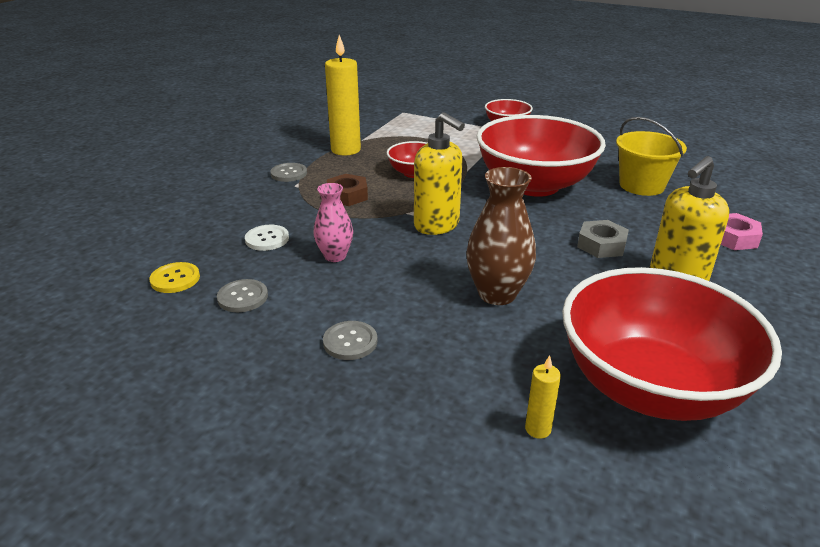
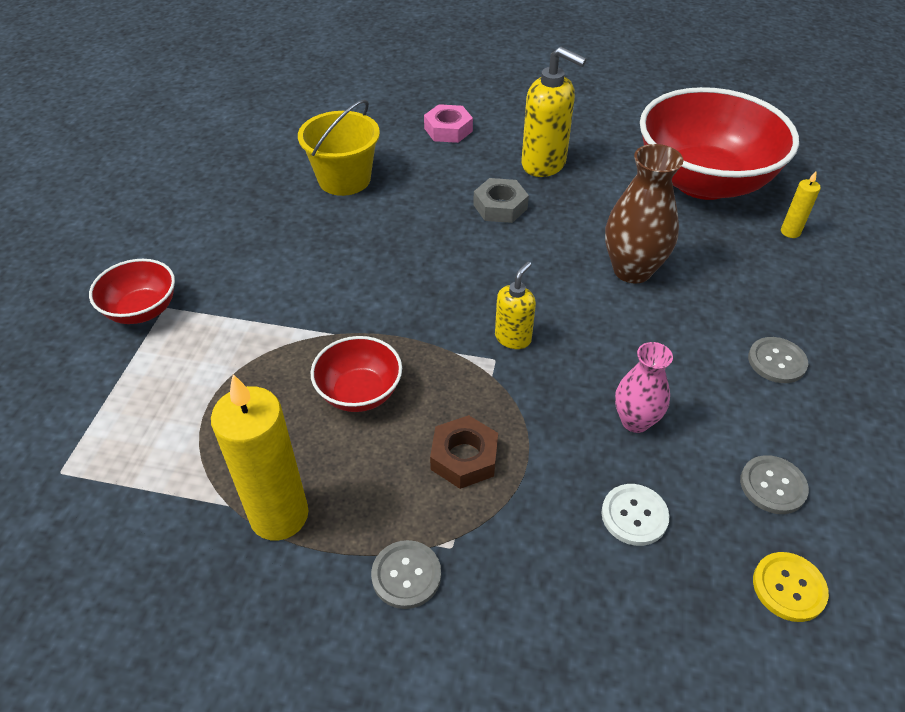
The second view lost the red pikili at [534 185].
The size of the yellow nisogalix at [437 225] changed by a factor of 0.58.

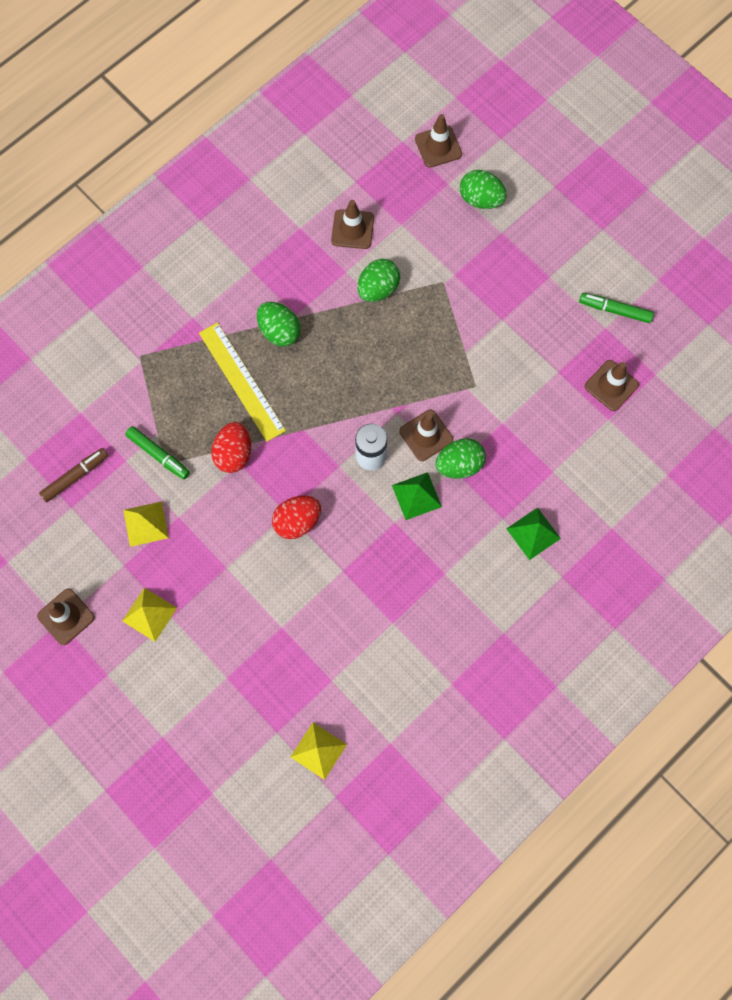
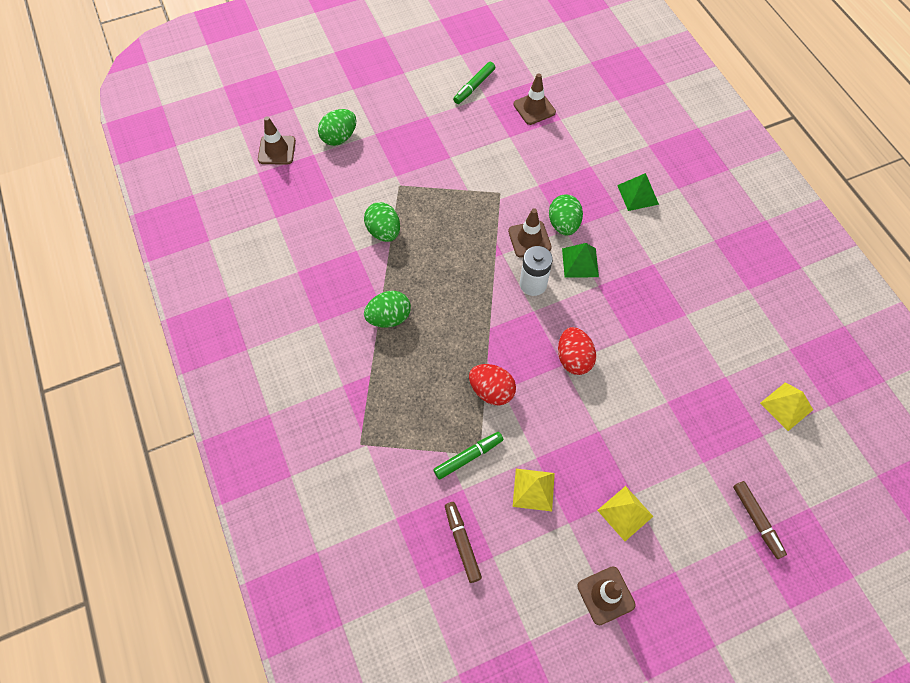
The second view lost the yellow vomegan at [241 381].
The second view lost the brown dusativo at [352 229].
The second view gained the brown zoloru at [756 520].

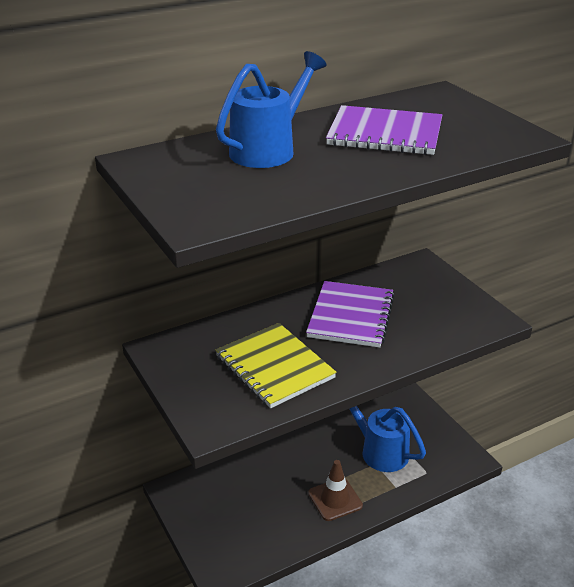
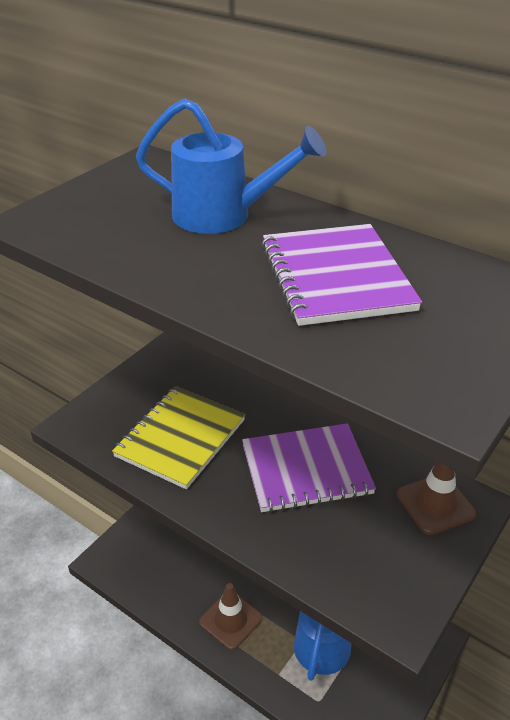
The second view gained the brown dusativo at [435 504].

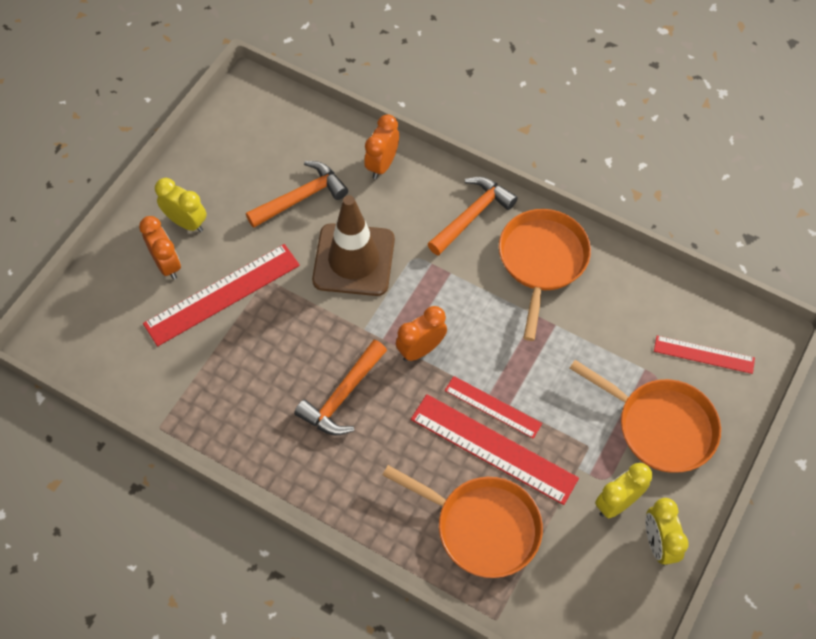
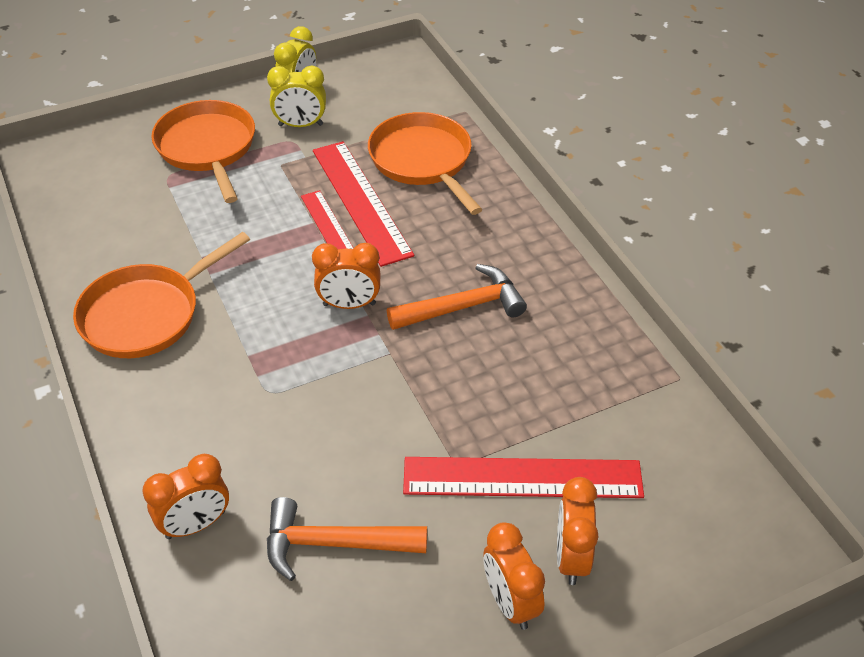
The second view lost the brown dusativo at [354 260].
The second view lost the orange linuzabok at [472 215].
The second view lost the red vomegan at [704 354].
What was the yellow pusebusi at [186 222] turned into the orange pusebusi at [510 602].

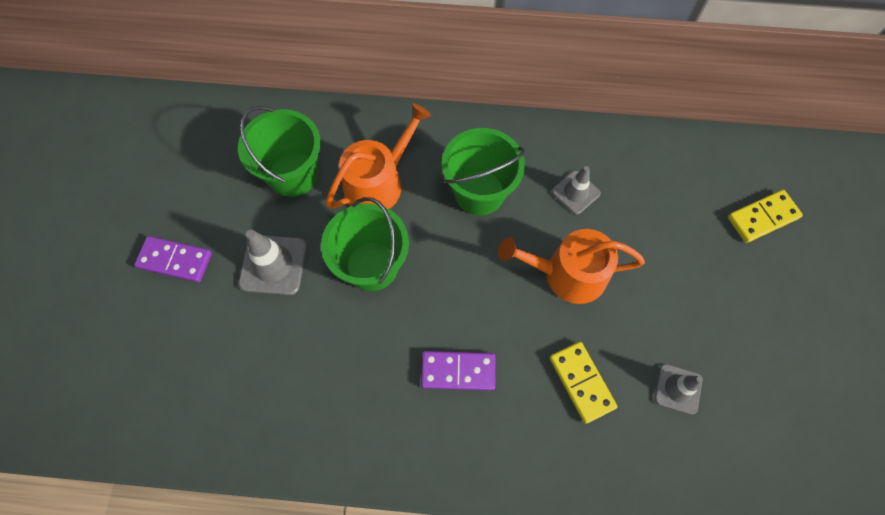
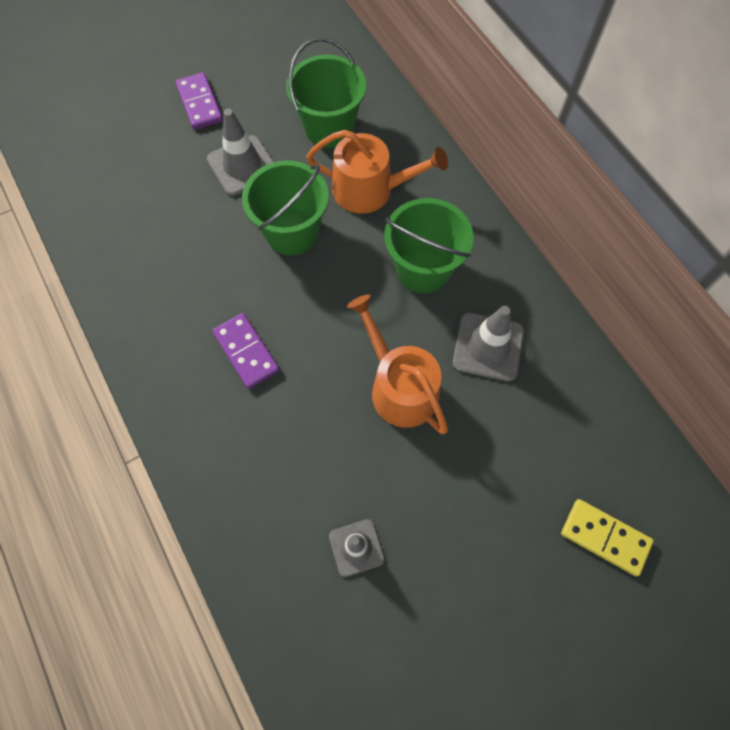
The second view lost the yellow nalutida at [582 382].
The size of the grey dusativo at [575 192] changed by a factor of 1.53.

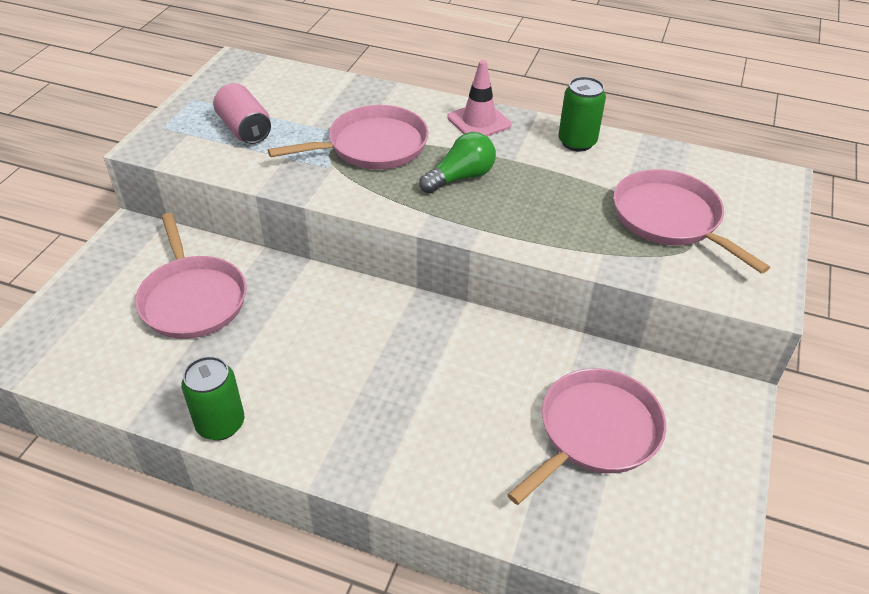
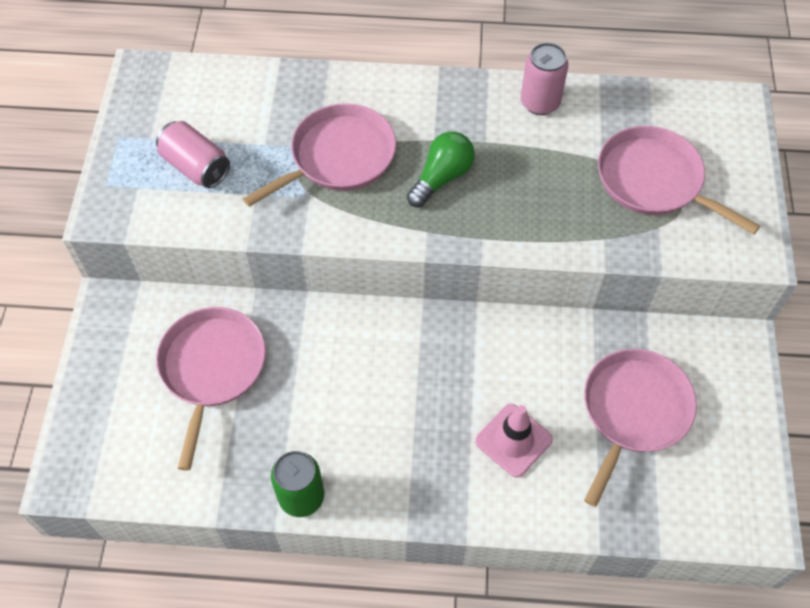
The pink dusativo ended up elsewhere, having gone from [479 121] to [513 440].
What was the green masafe at [577 142] turned into the pink masafe at [540 102].
The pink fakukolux at [192 298] ended up facing another way, 135 degrees counterclockwise from before.

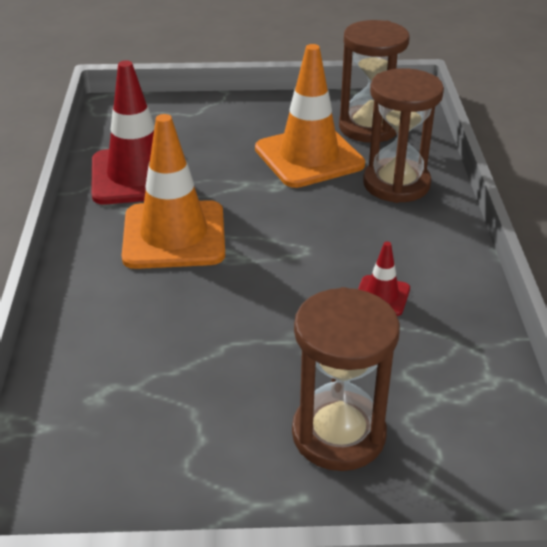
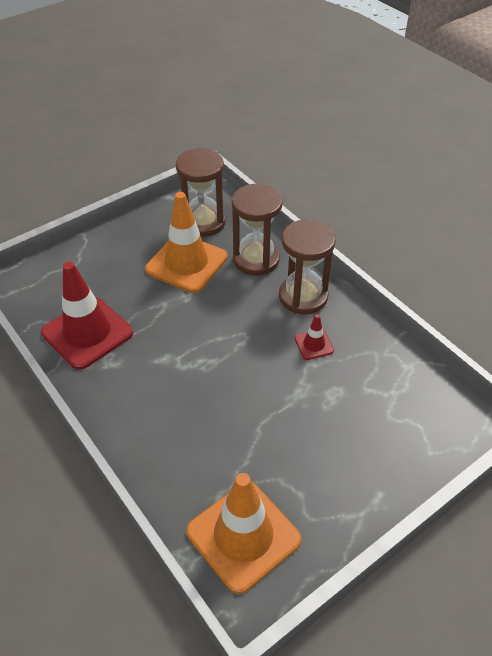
The orange dusativo ended up elsewhere, having gone from [174 235] to [243 535].
The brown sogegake ended up elsewhere, having gone from [338 434] to [303 296].

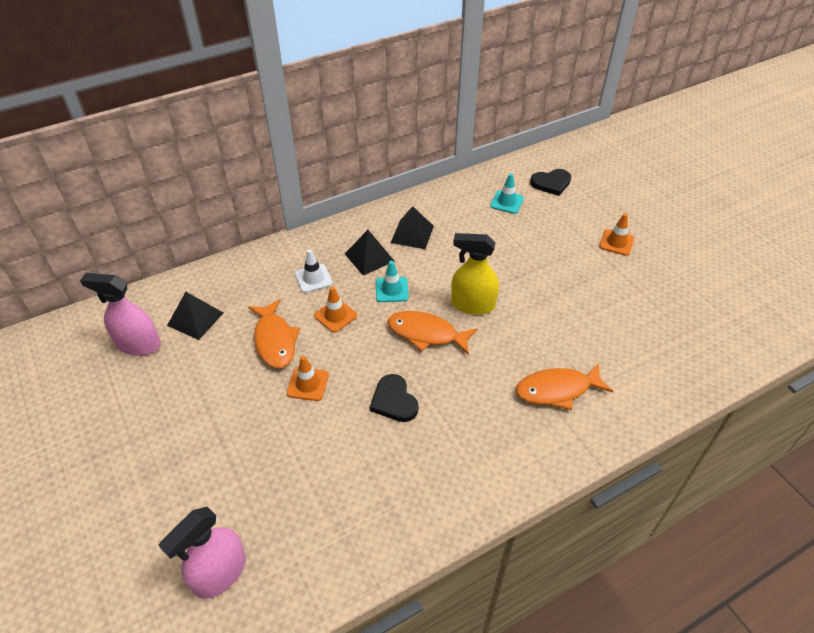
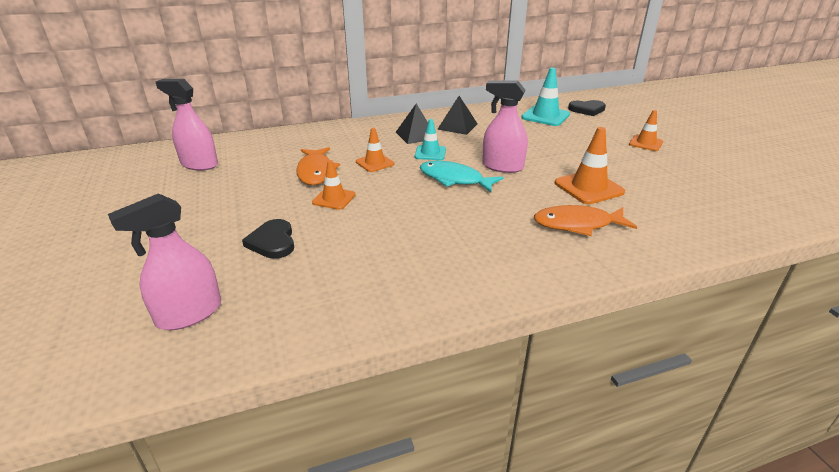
The second view lost the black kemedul at [195 319].
The second view lost the white dusativo at [313 278].
The second view gained the orange dusativo at [588 188].
The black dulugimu ended up elsewhere, having gone from [394 401] to [272 242].
What was the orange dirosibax at [426 334] turned into the turquoise dirosibax at [454 179].
What was the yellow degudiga at [472 304] turned into the pink degudiga at [502 167].
The size of the turquoise dusativo at [507 202] changed by a factor of 1.57.

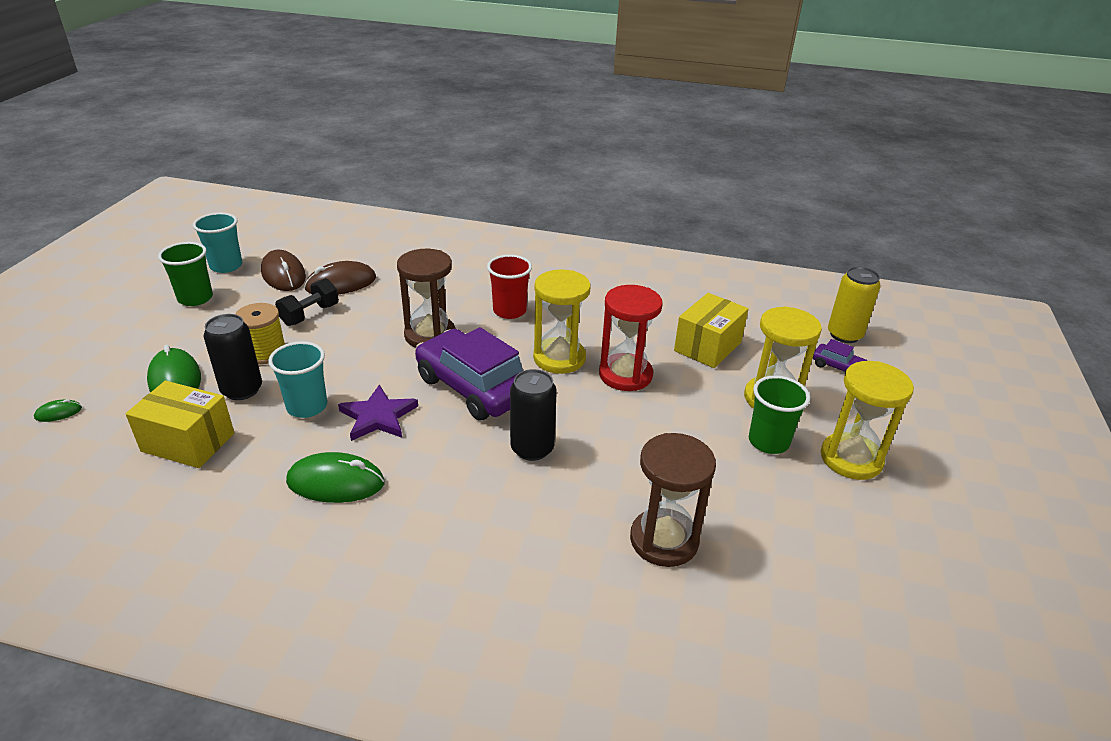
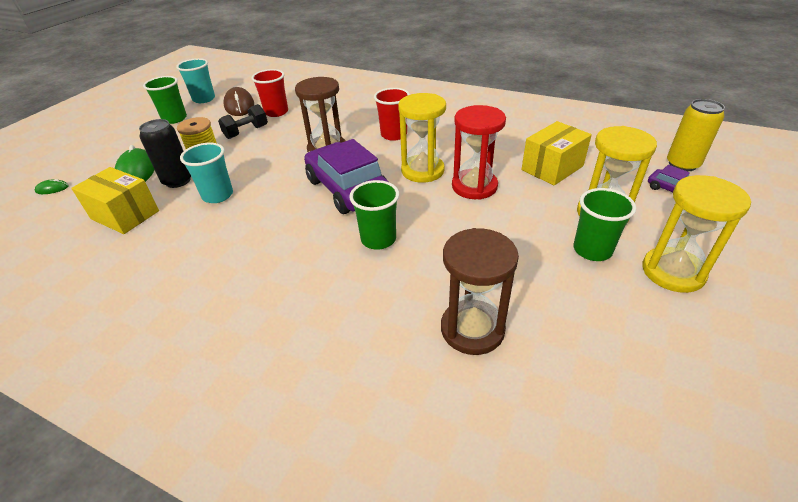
The second view lost the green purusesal at [336 482].
The second view lost the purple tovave at [378 416].
Where the brown purusesal stood at [341 283], the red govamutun came to stand at [276 112].
Where the black masafe stood at [532 448], the green govamutun came to stand at [378 239].

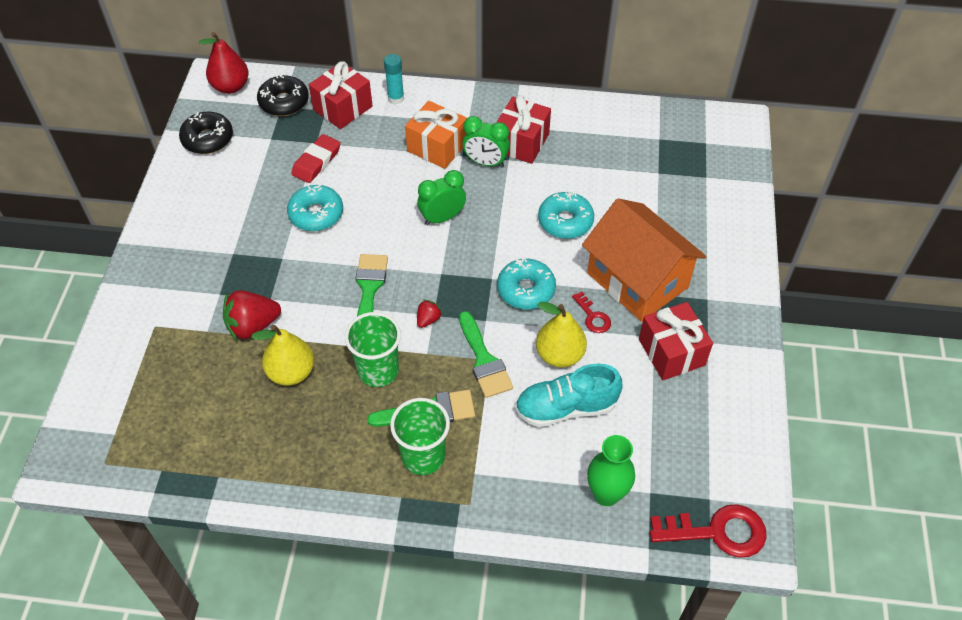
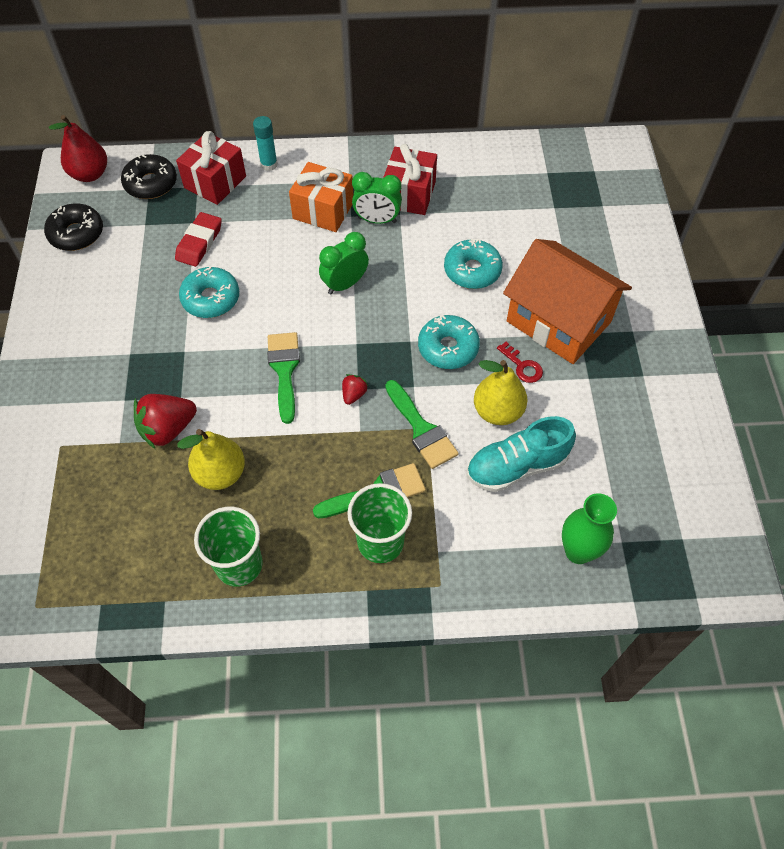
The second view lost the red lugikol at [671 352].
The second view lost the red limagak at [717 532].
The green govamutun ended up elsewhere, having gone from [378 370] to [239 565].

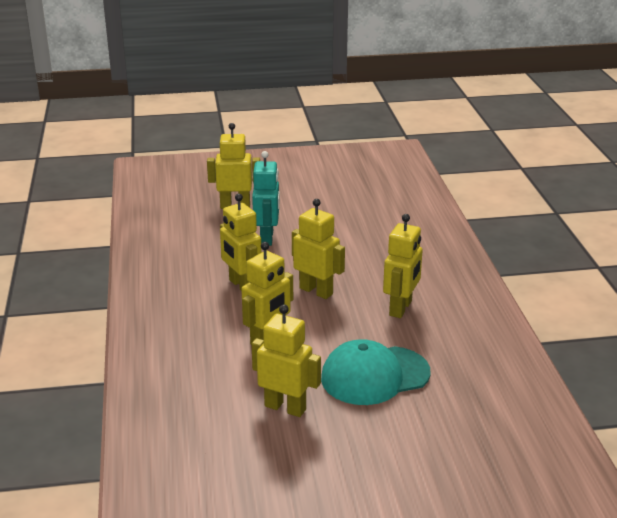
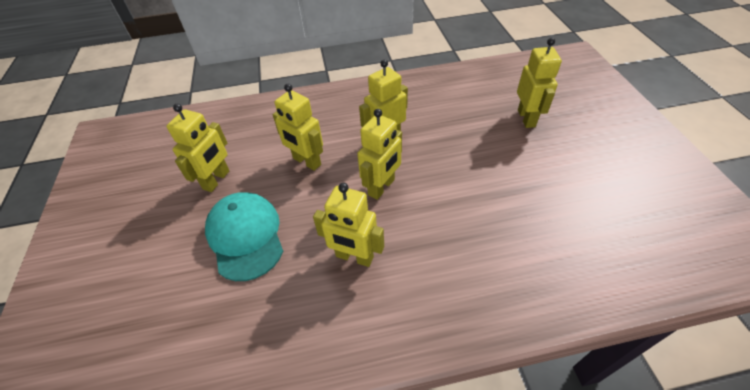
The second view lost the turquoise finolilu at [267 238].

